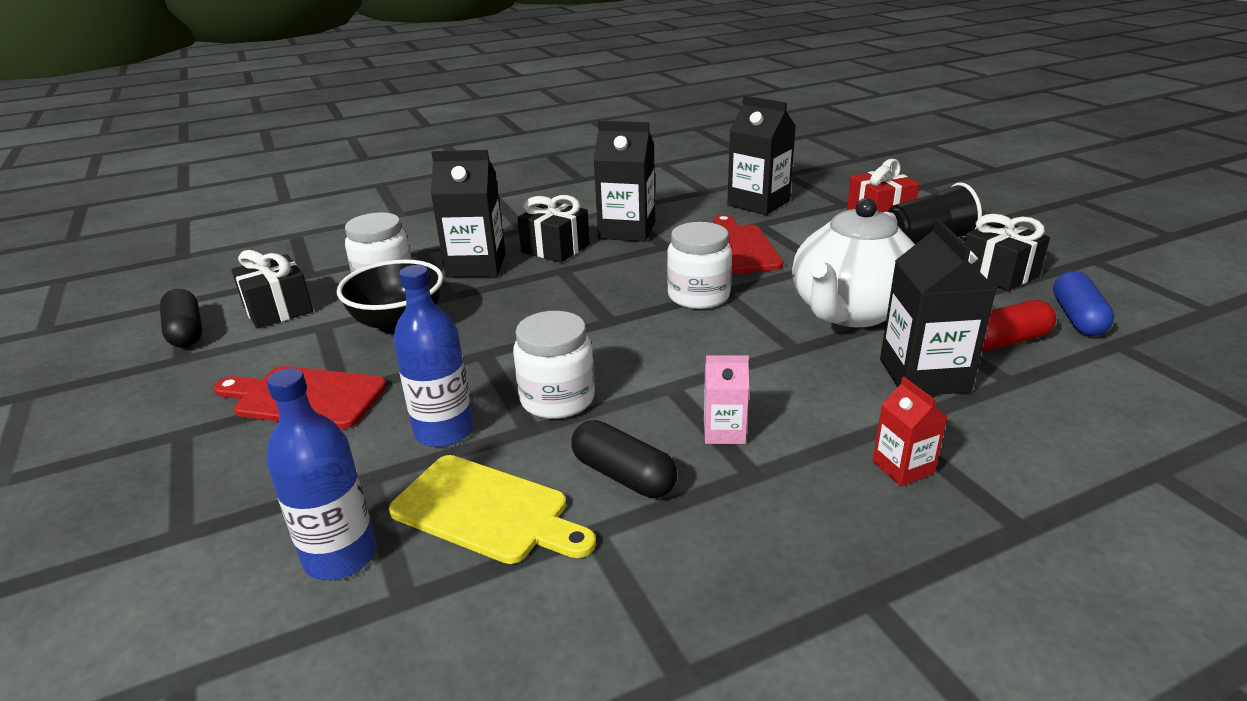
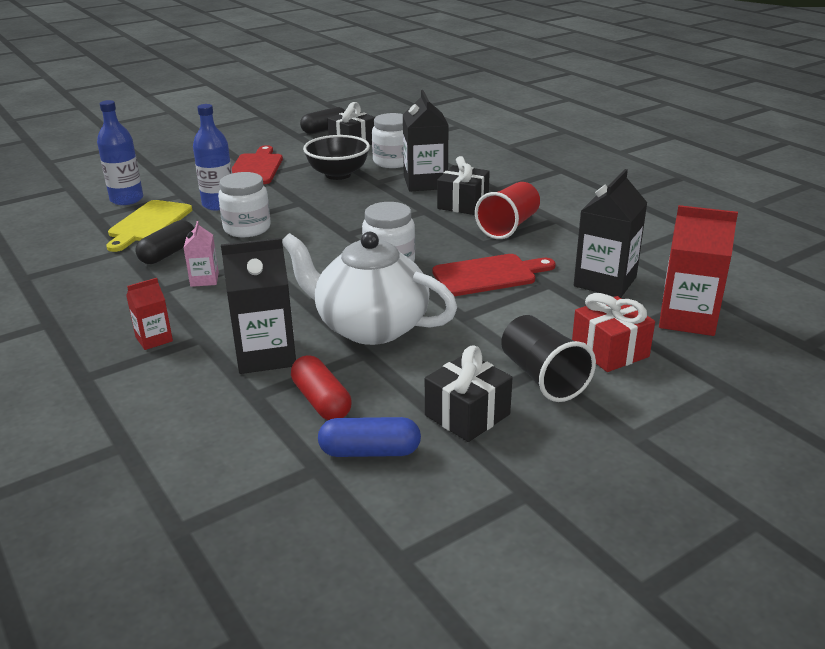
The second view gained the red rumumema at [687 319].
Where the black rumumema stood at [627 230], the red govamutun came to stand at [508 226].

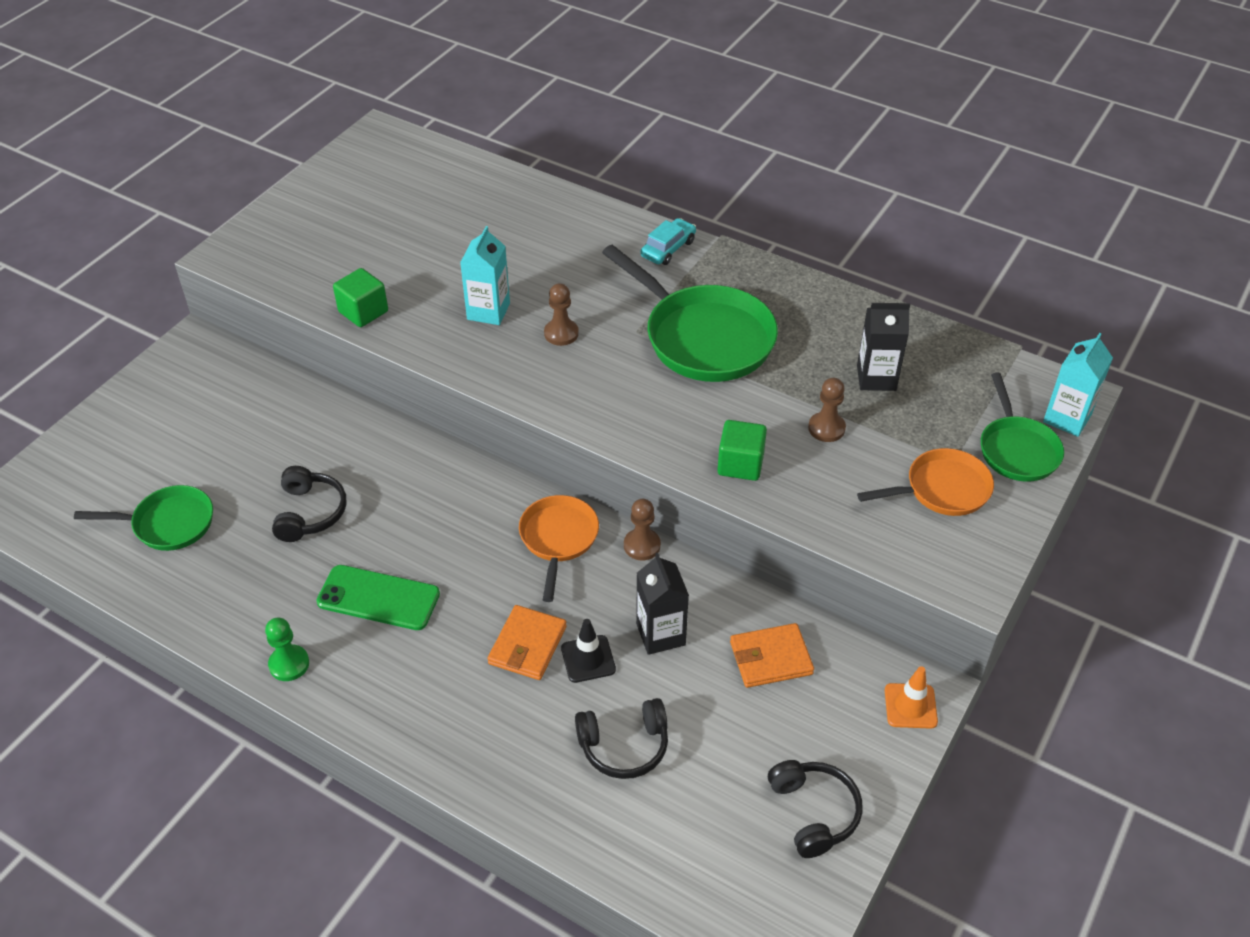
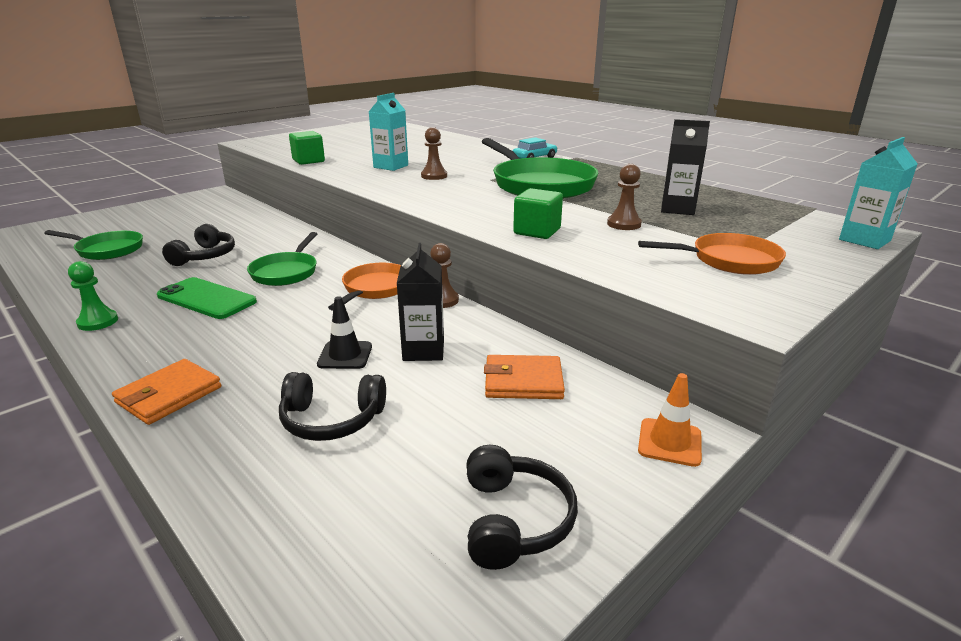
The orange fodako ended up elsewhere, having gone from [527 645] to [169 395].
The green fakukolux ended up elsewhere, having gone from [1017 450] to [286 272].

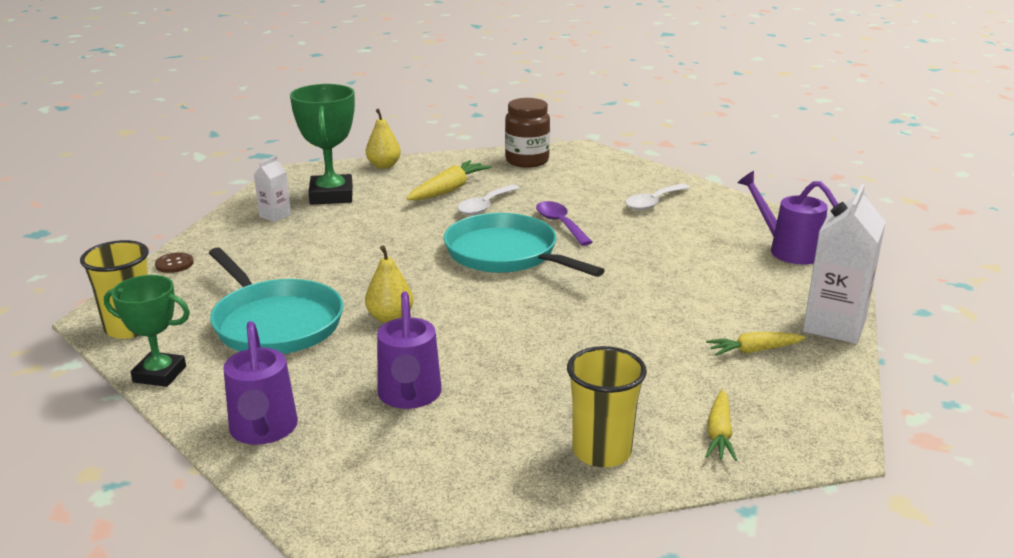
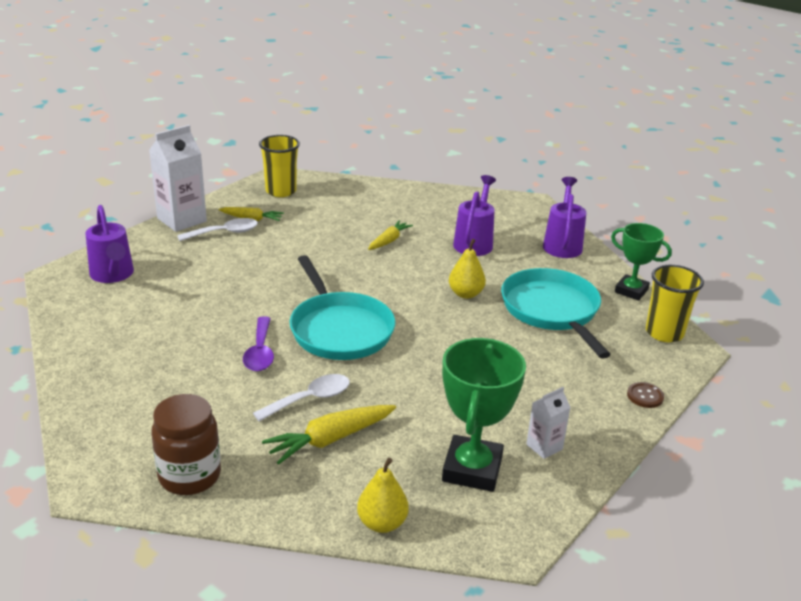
The yellow govamutun ended up elsewhere, having gone from [601 451] to [281 191].
The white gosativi ended up elsewhere, having gone from [653 203] to [225 233].
The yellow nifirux ended up elsewhere, having gone from [719 433] to [389 241].

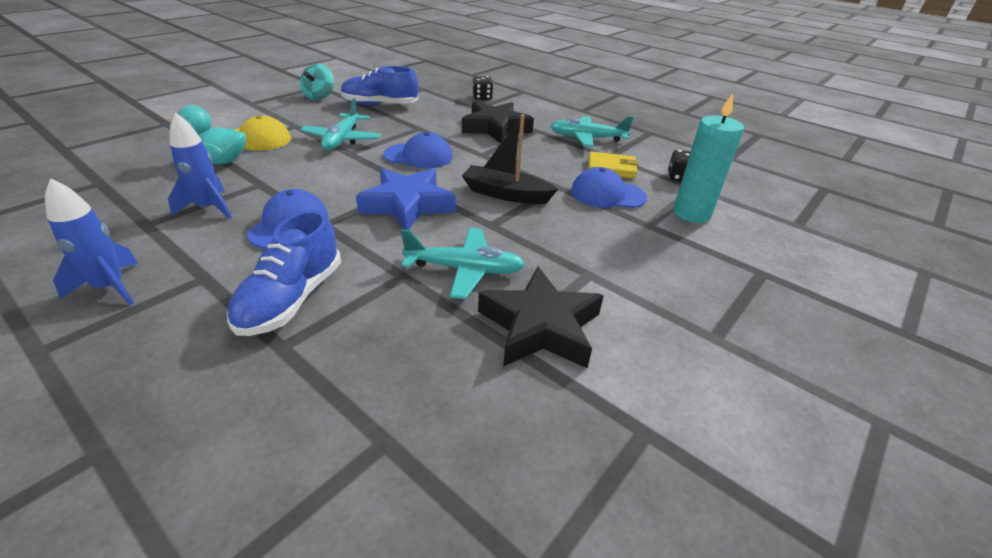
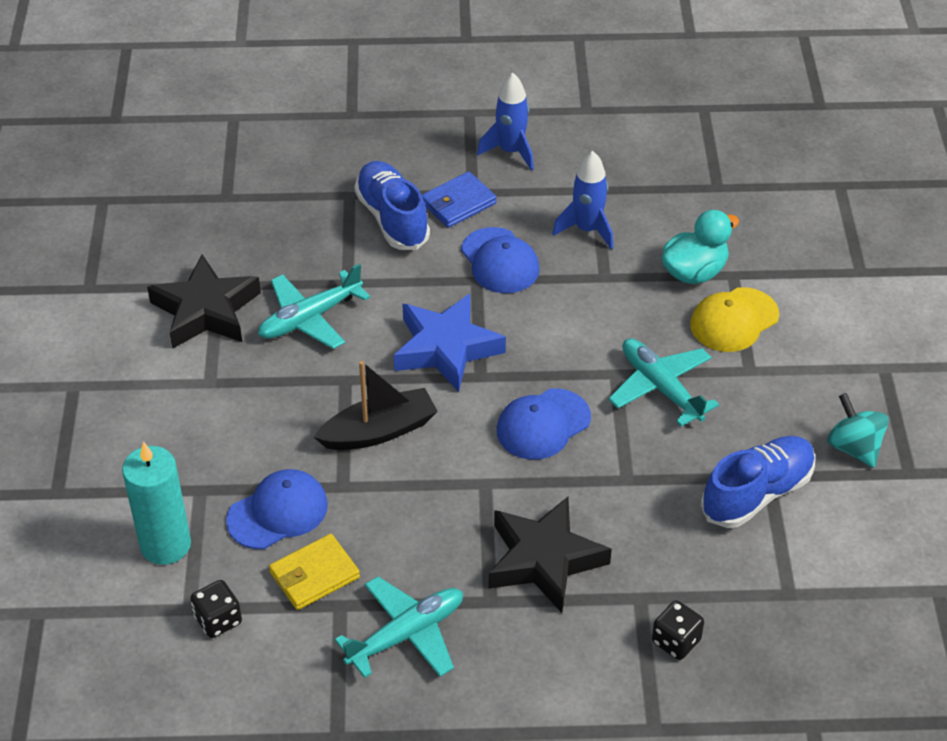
The second view gained the blue fodako at [458 203].

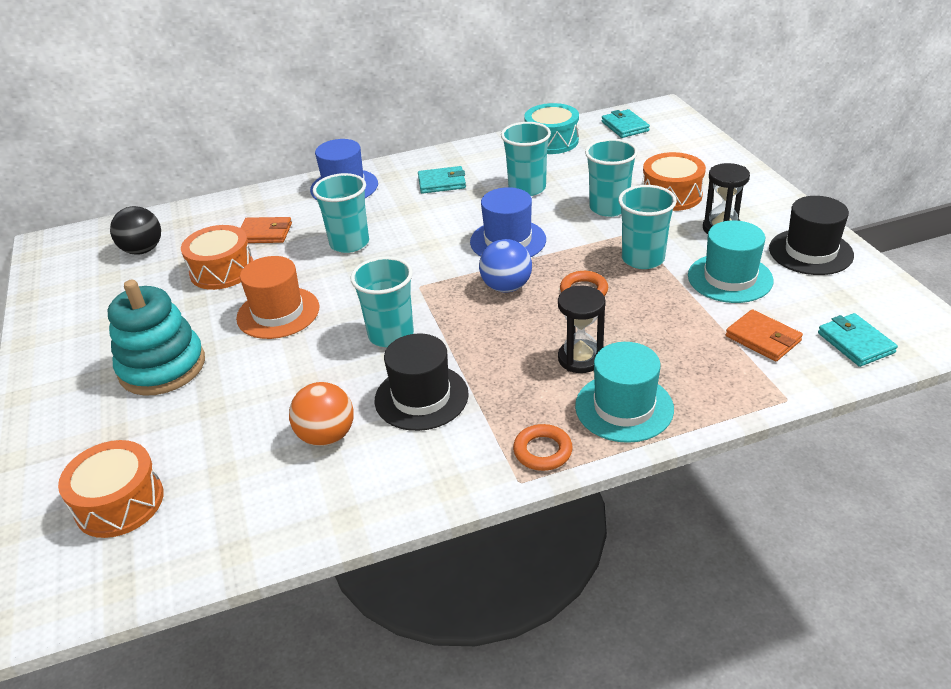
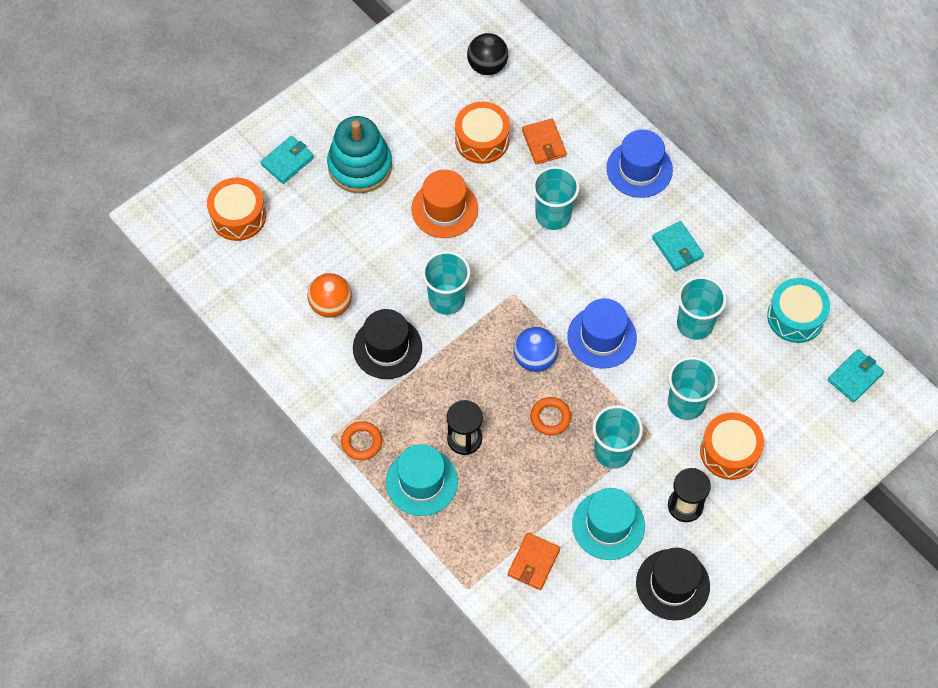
The turquoise fodako ended up elsewhere, having gone from [855 343] to [287 161].

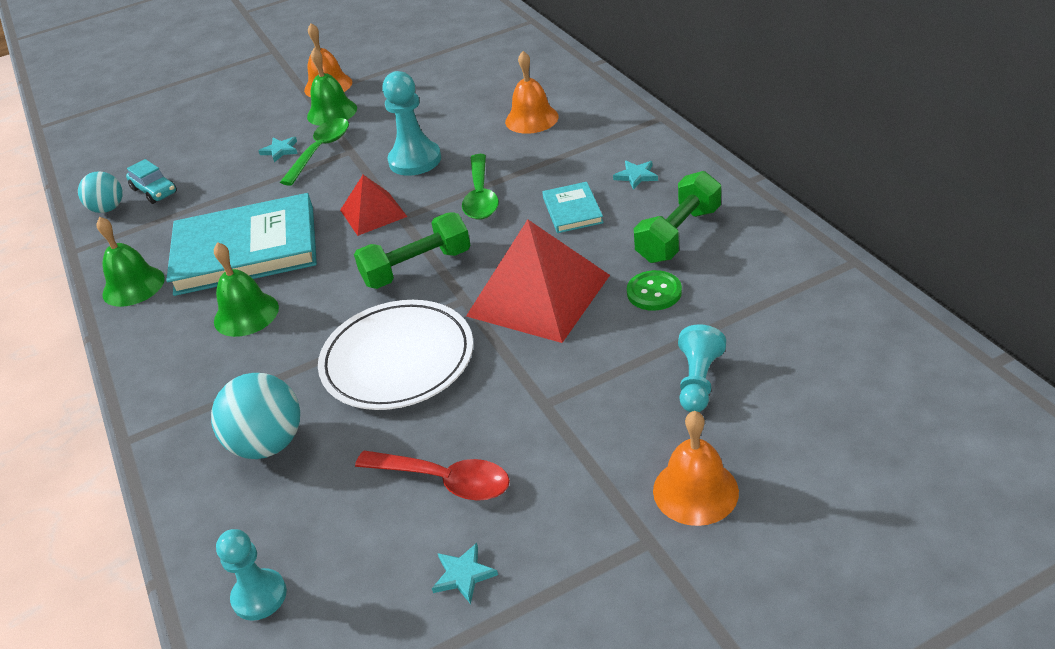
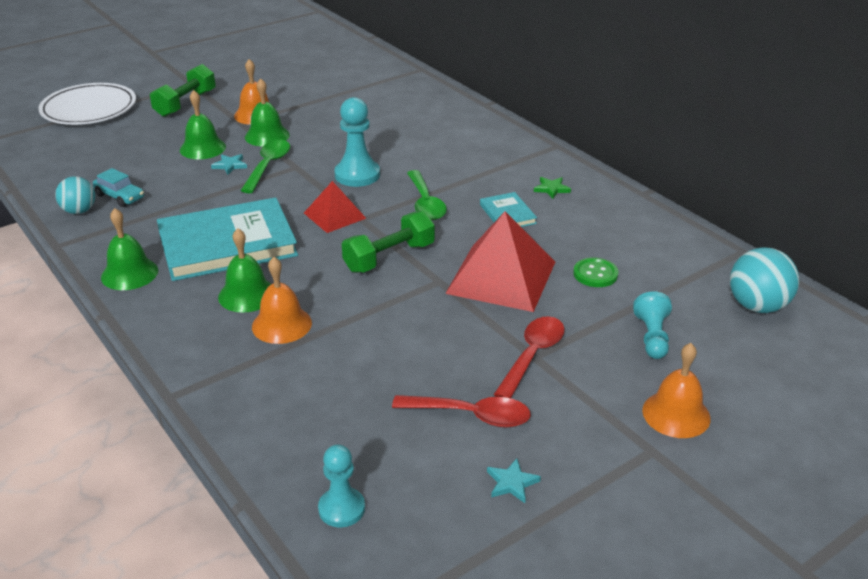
The second view gained the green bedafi at [202 148].
The second view gained the red gosativi at [532 355].
The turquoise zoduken ended up elsewhere, having gone from [268 444] to [757 306].
The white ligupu ended up elsewhere, having gone from [397 359] to [89 109].
The orange bedafi ended up elsewhere, having gone from [531 119] to [281 324].
The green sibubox ended up elsewhere, having gone from [678 235] to [185 104].
What was the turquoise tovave at [636 176] turned into the green tovave at [551 189].

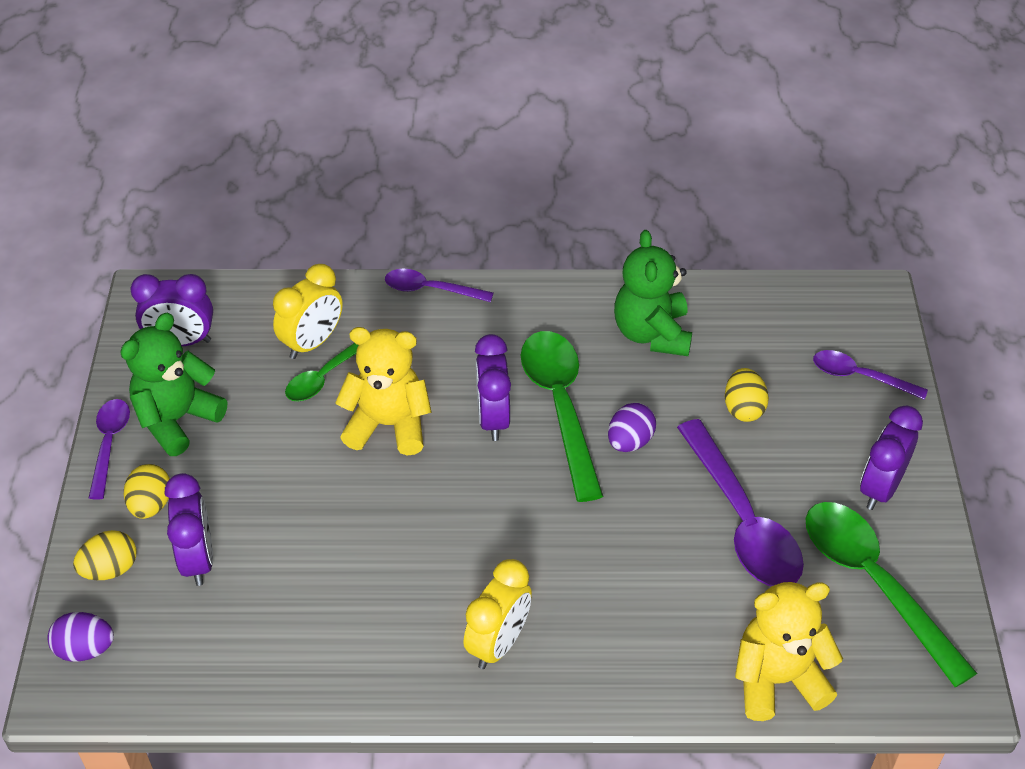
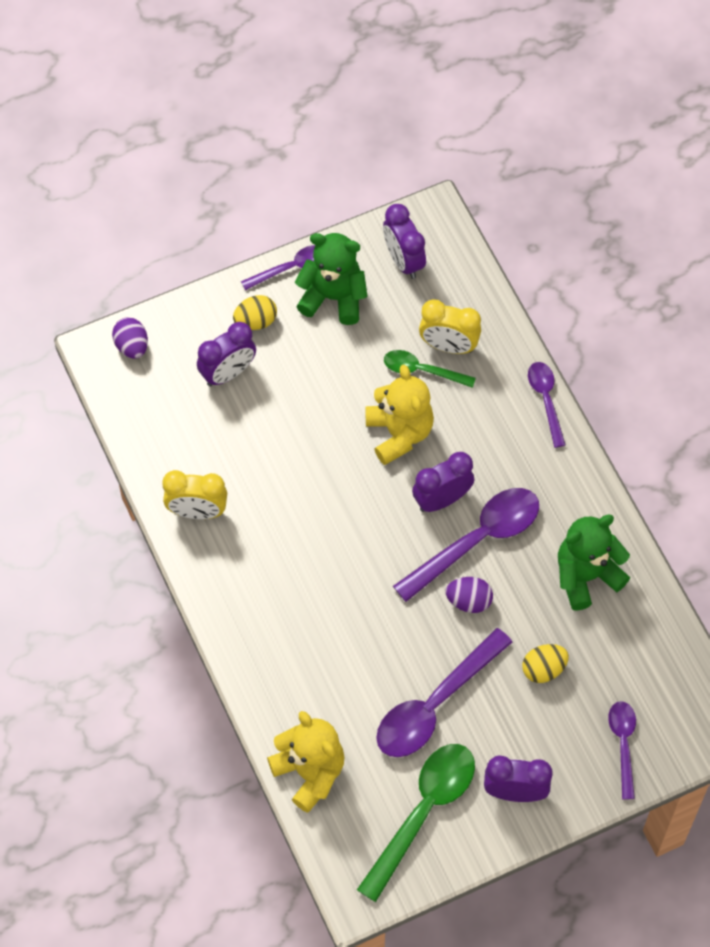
The second view lost the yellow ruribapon at [110 569].
The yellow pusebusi ended up elsewhere, having gone from [498 643] to [197 511].
What was the green gosativi at [560 407] turned into the purple gosativi at [477 540].

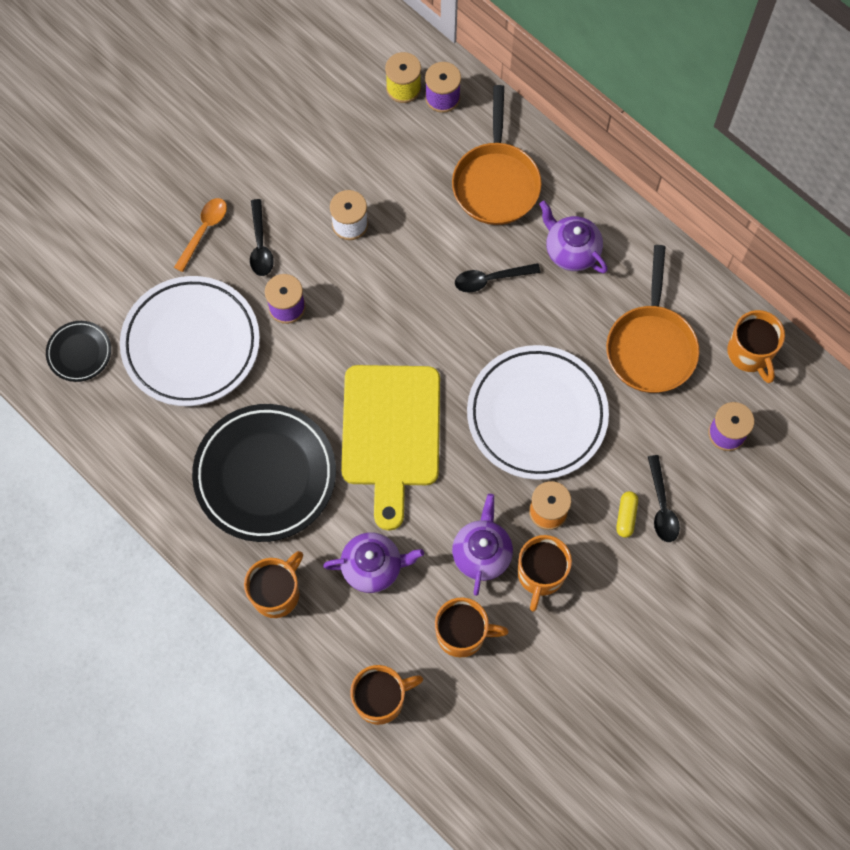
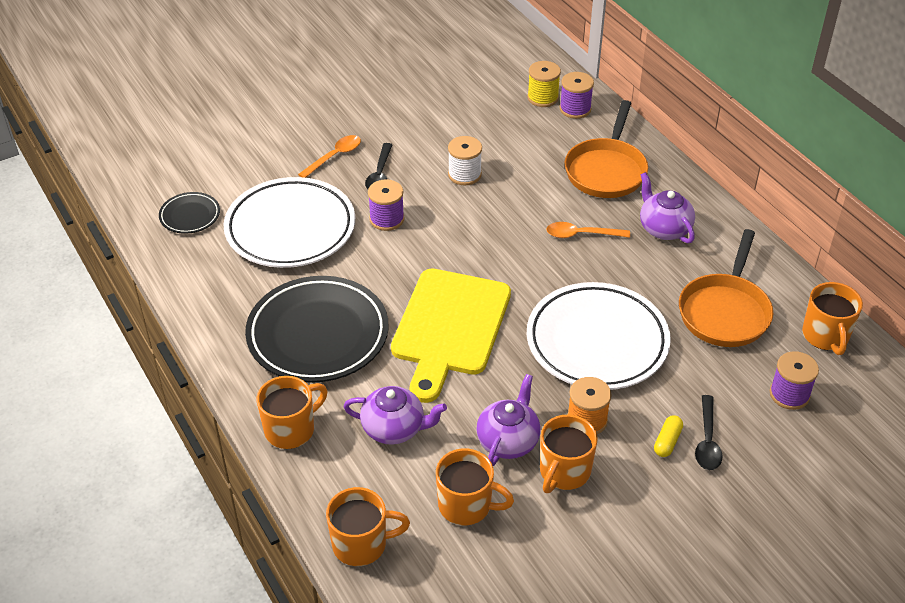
What was the black gosativi at [490 279] turned into the orange gosativi at [581 234].

